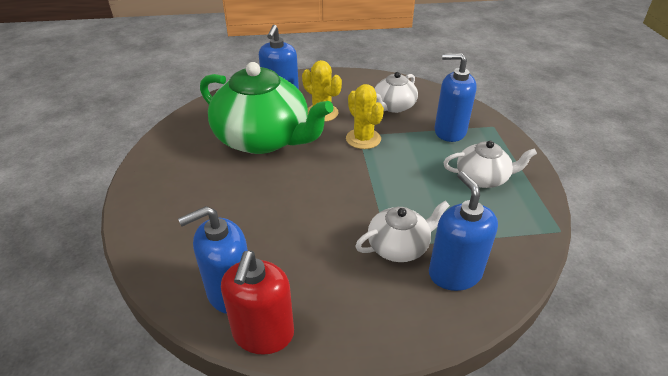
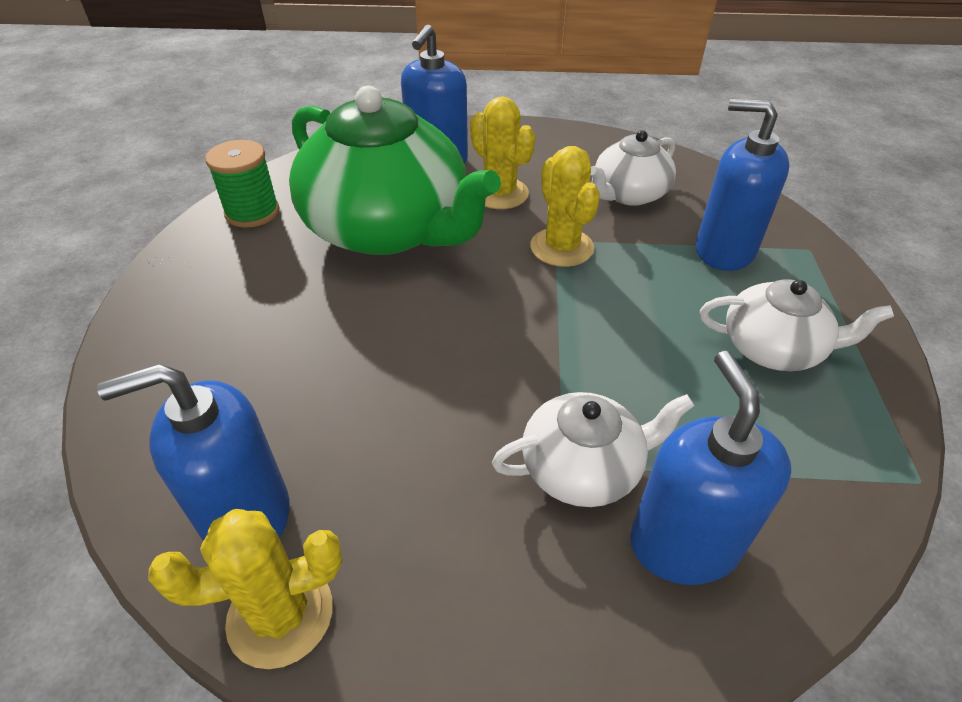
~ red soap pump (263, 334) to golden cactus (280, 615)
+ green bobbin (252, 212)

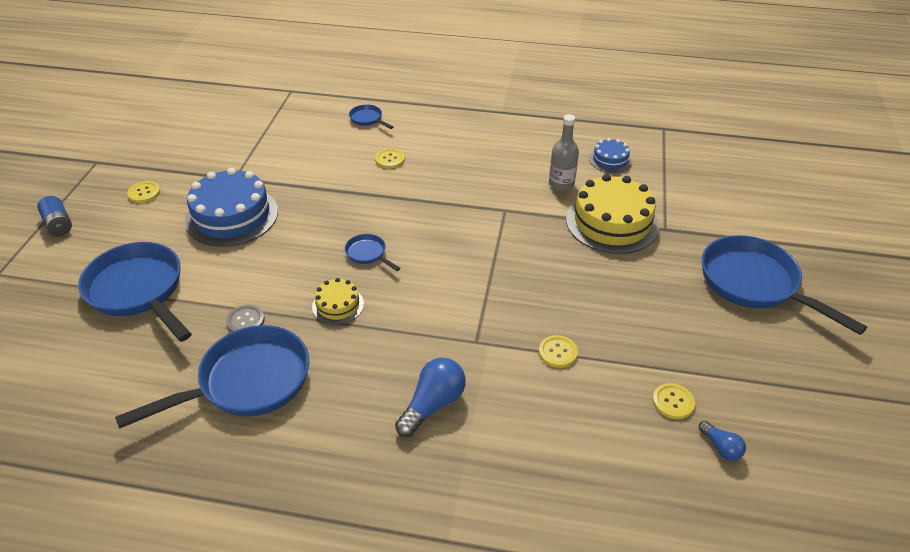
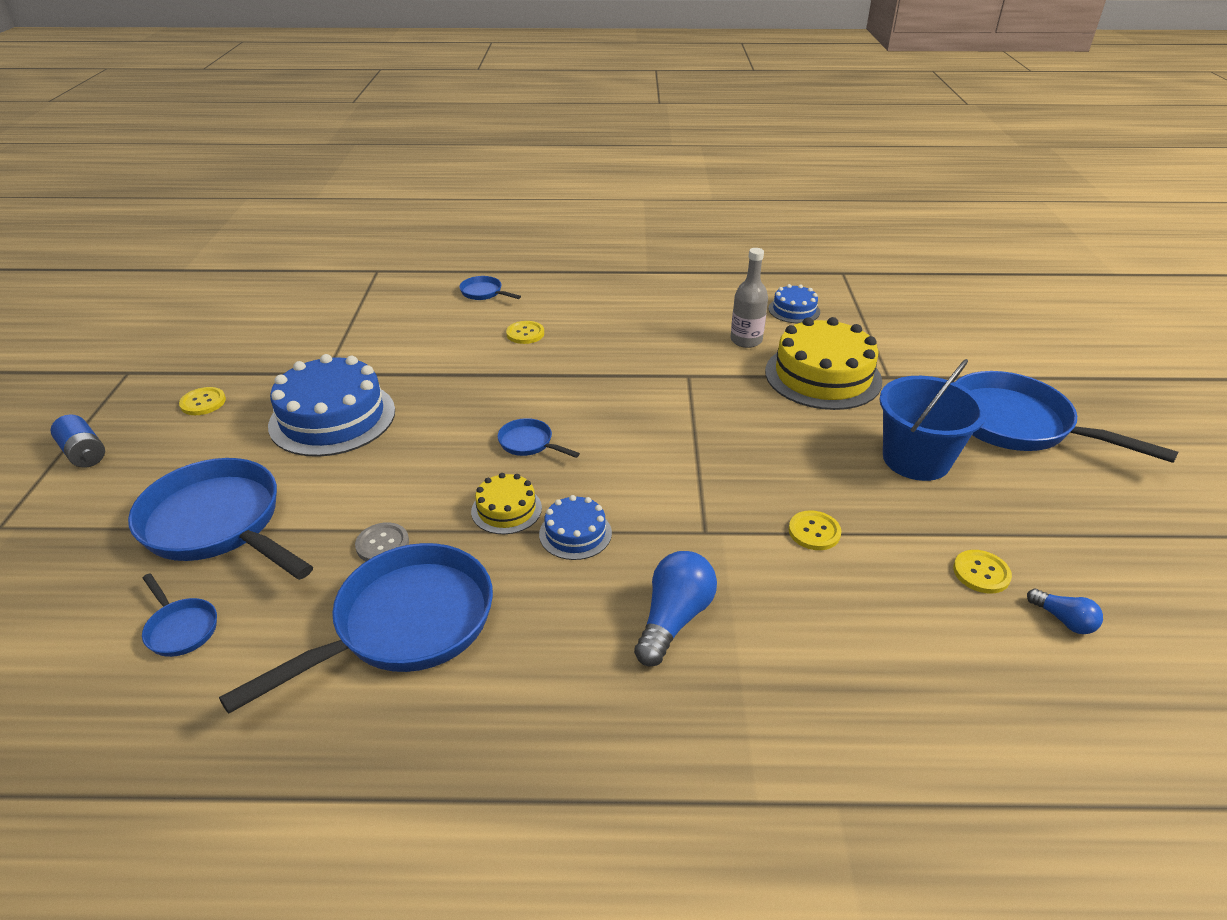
+ blue pan (181, 628)
+ blue gateau (575, 533)
+ blue sand bucket (916, 459)

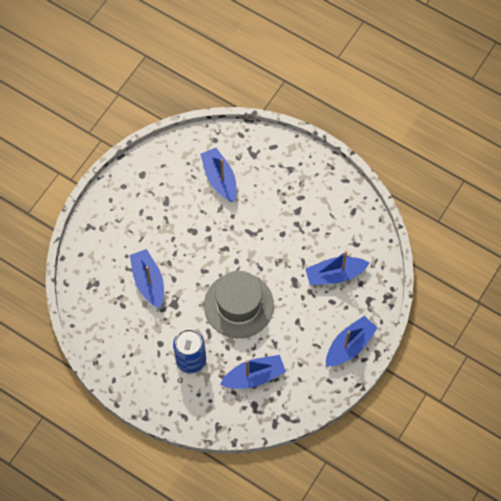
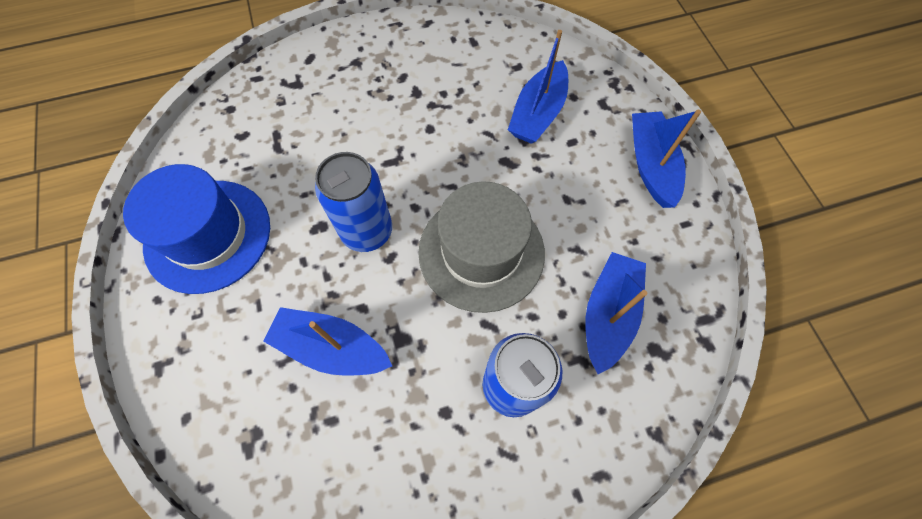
+ blue tall hat (208, 235)
+ blue soda can (367, 231)
- blue toy boat (220, 178)

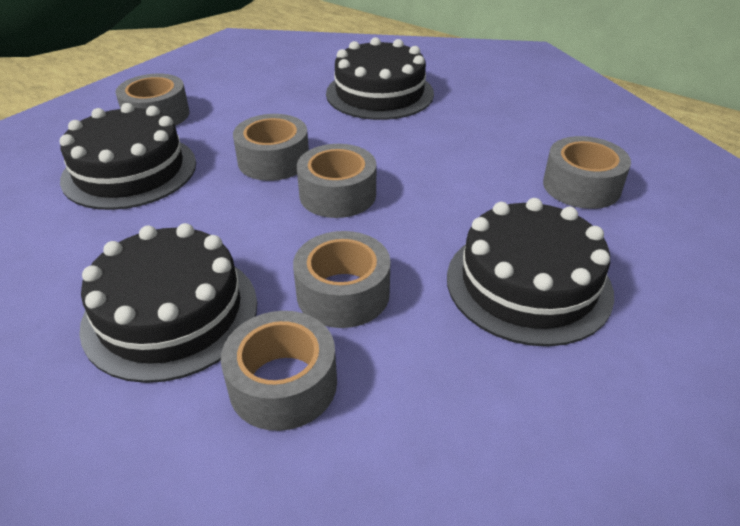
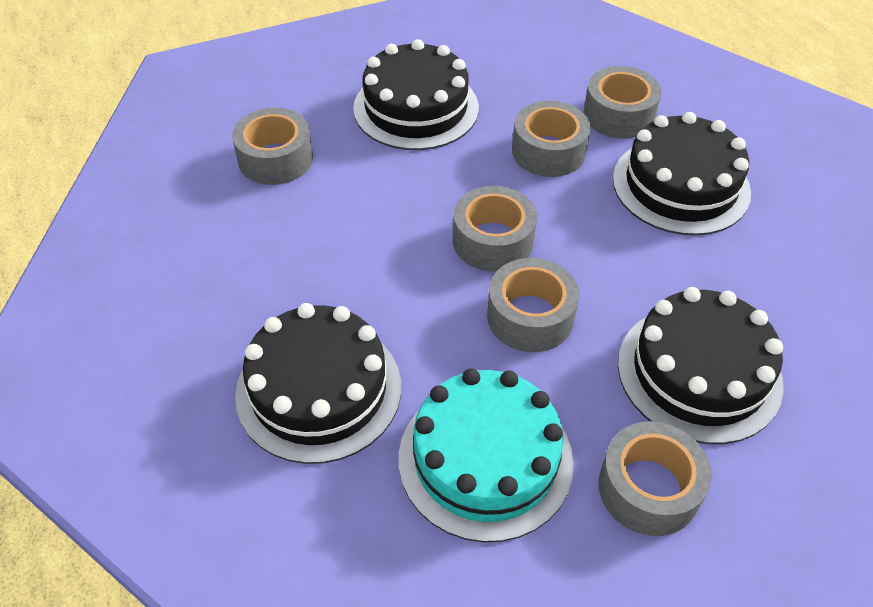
+ turquoise gateau (485, 459)

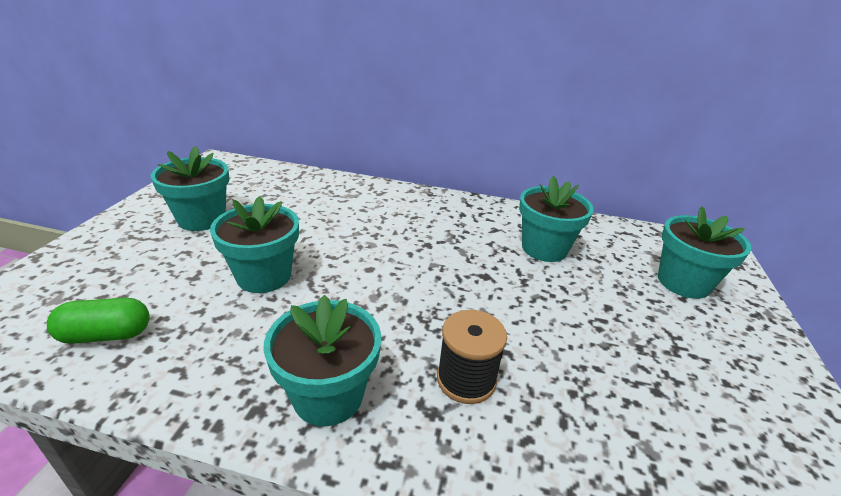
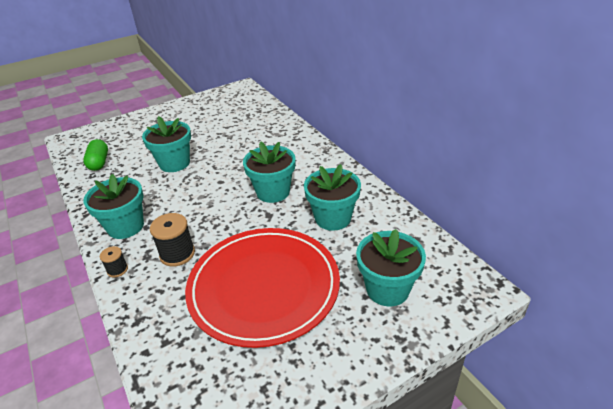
~ green pill (106, 335) = (99, 162) 45 degrees clockwise
+ ebony bobbin (117, 270)
+ red flat dish (264, 287)
~ turquoise flower pot (202, 219) to (273, 192)

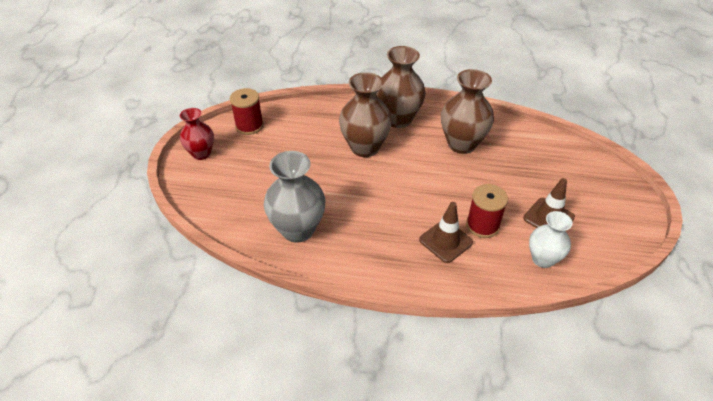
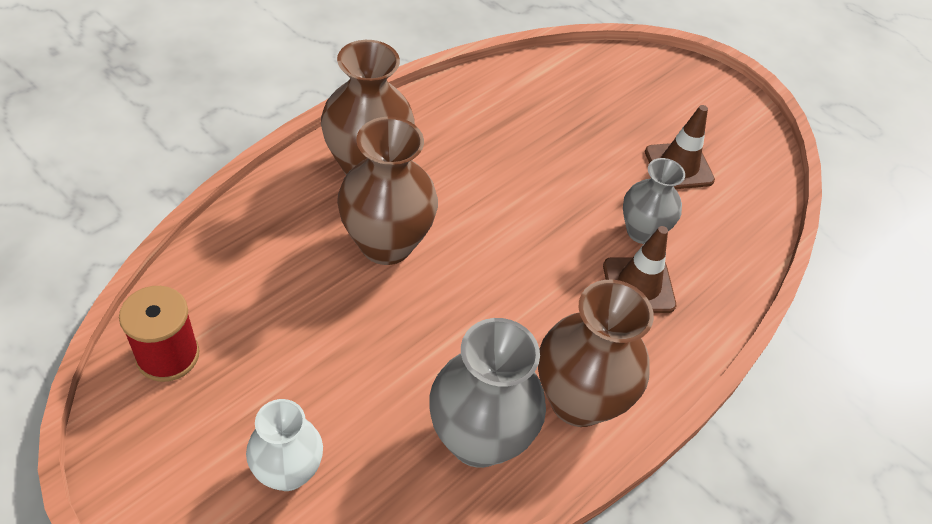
~ white flower vase (542, 259) to (288, 472)
~ russet flower vase (462, 144) to (578, 400)
~ red bobbin (482, 225) to ash-grey flower vase (642, 231)
- red flower vase (201, 153)

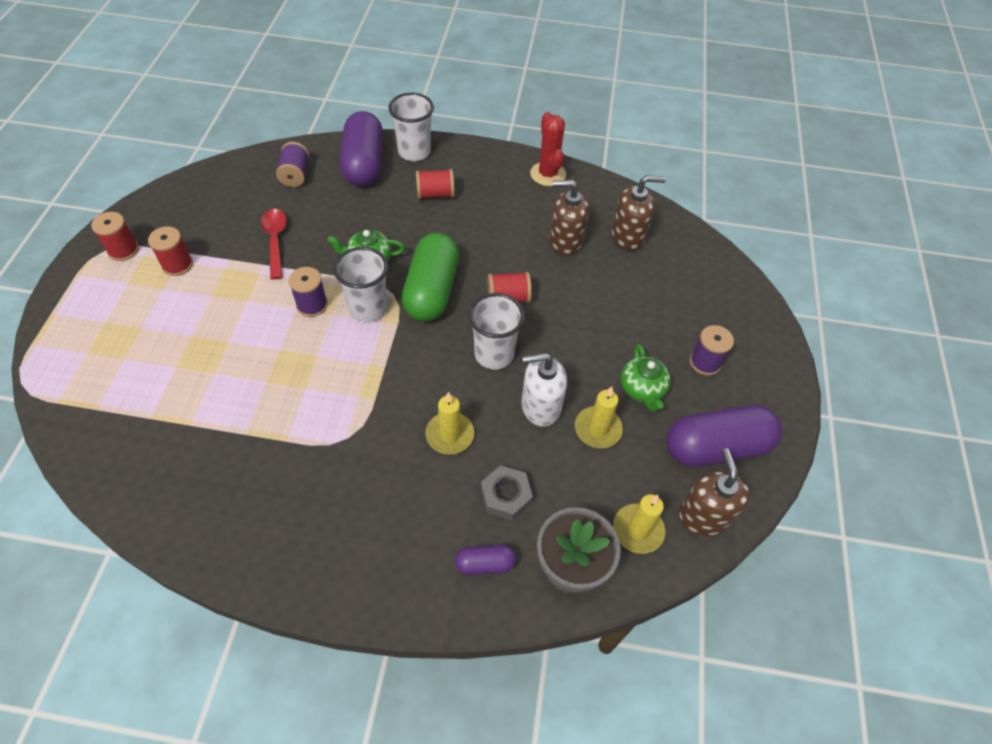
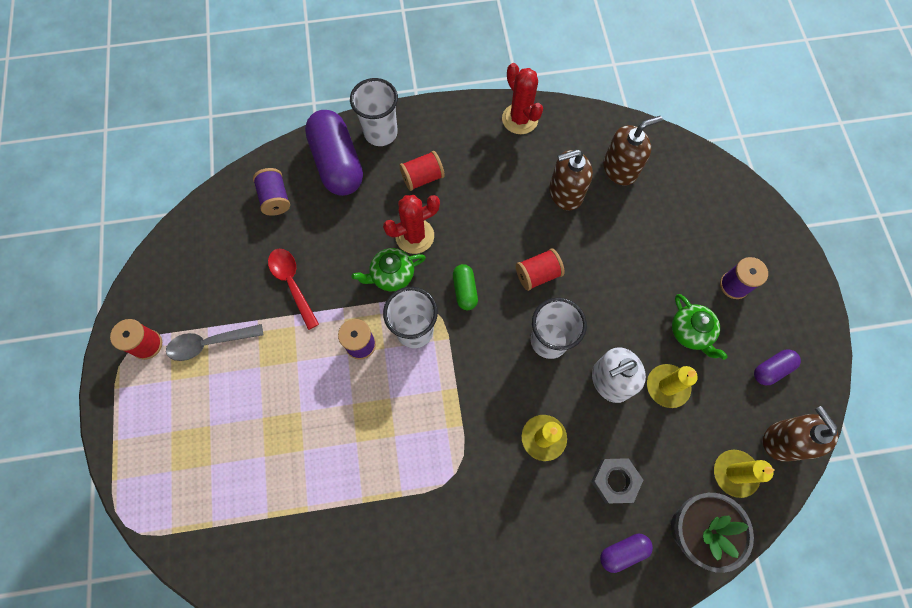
~ red bobbin (177, 265) to ash-grey tablespoon (209, 343)
+ red cactus (414, 236)
~ green pill (432, 290) = (465, 290) x0.48
~ violet pill (716, 447) = (771, 369) x0.48

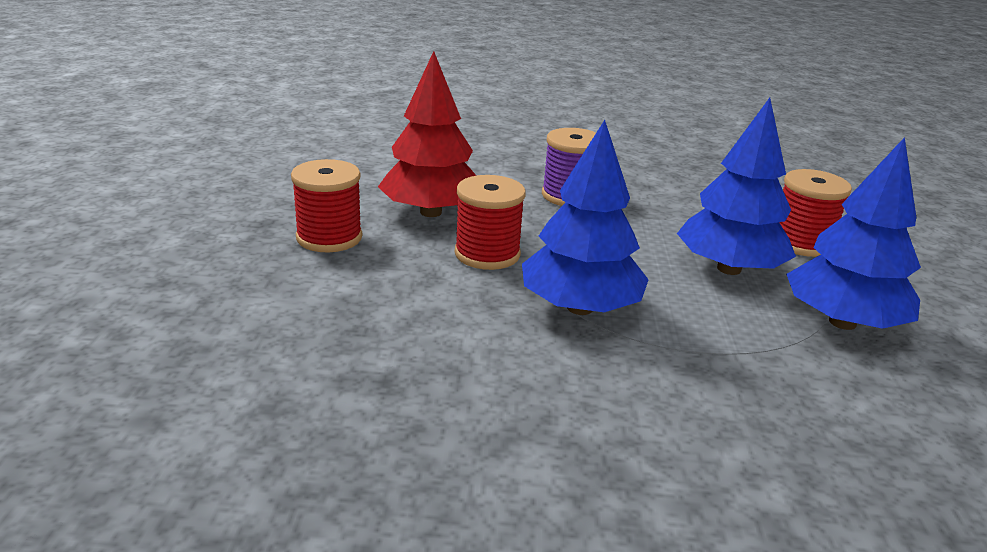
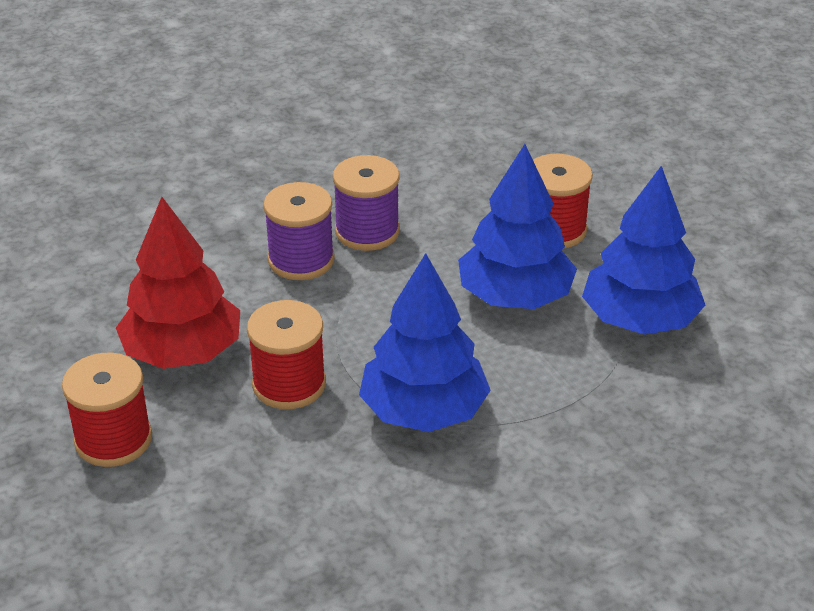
+ violet bobbin (367, 231)

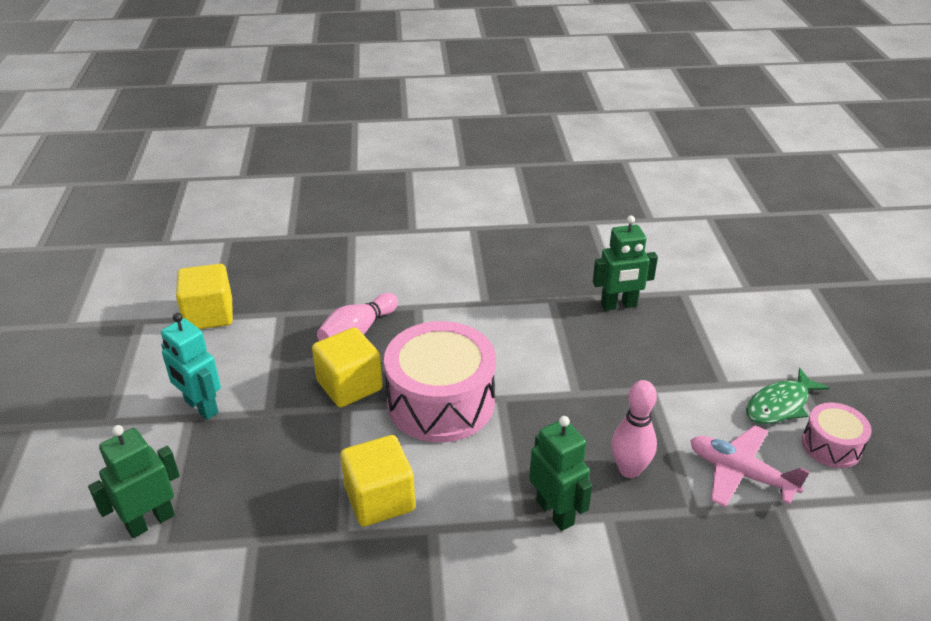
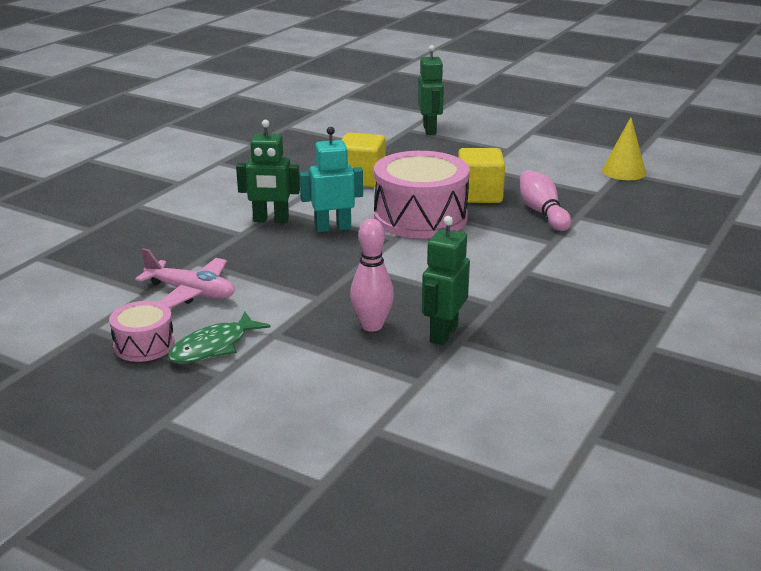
~ rose-pink plane (740, 473) = (191, 292) 45 degrees clockwise
~ green fish figure (780, 405) = (213, 347) 135 degrees counterclockwise
~ turquoise toy robot (201, 407) to (333, 228)
~ rose-pink bowling pin (629, 470) to (372, 326)
~ golden cube (209, 315) to golden cone shape (623, 171)

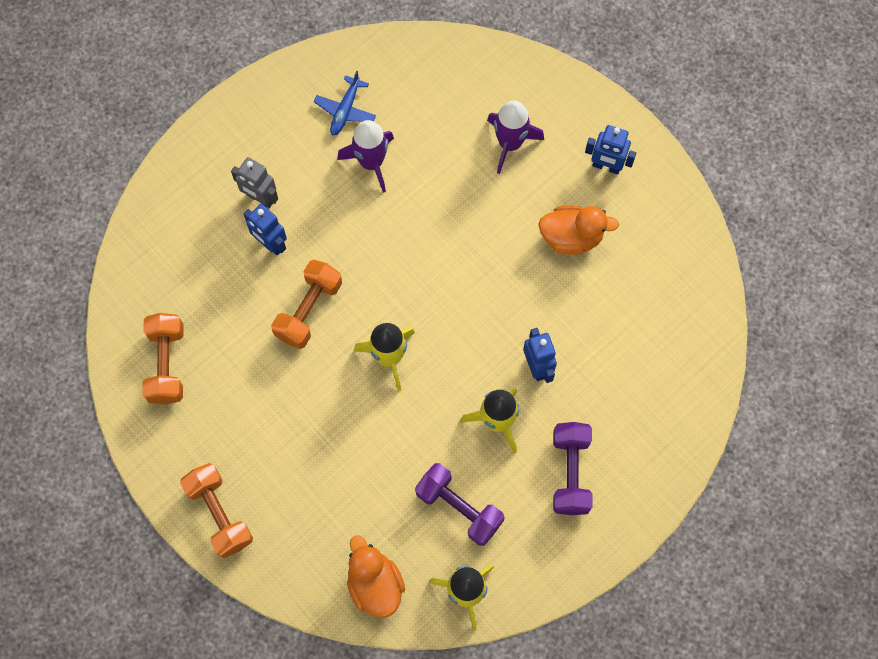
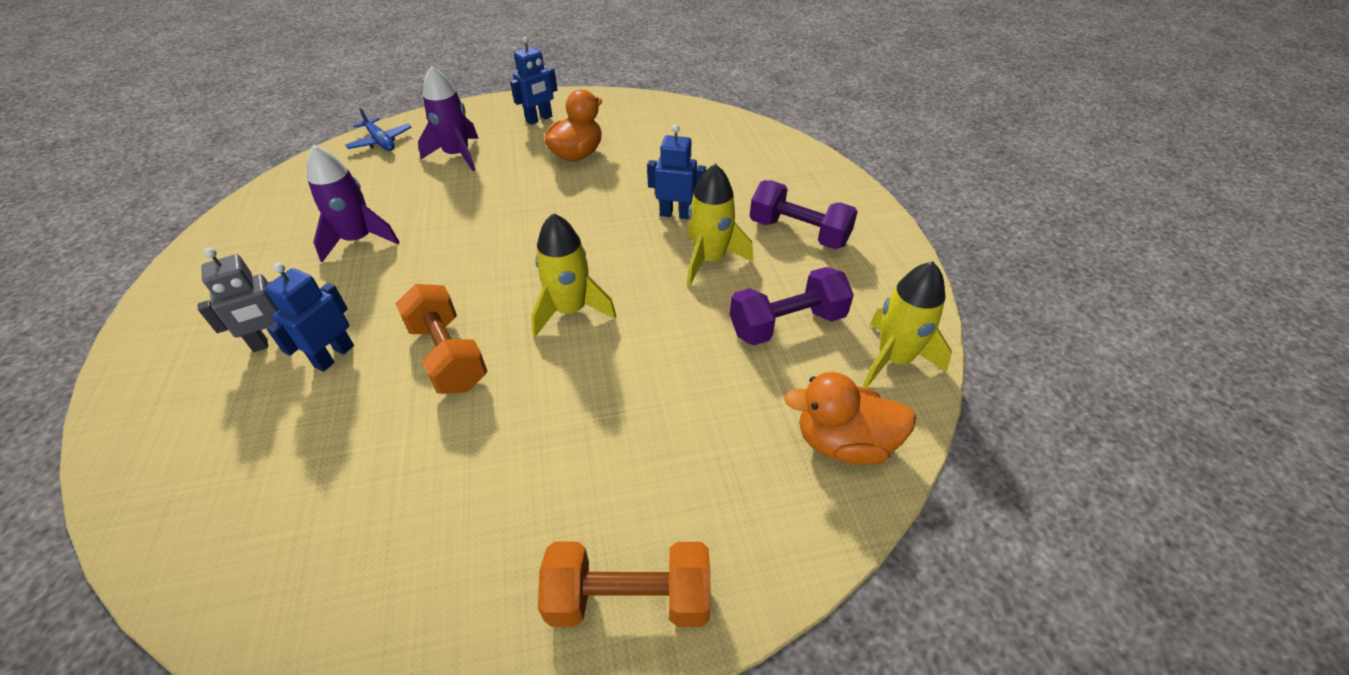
~ blue toy robot (270, 244) = (334, 356) 135 degrees clockwise
~ blue plane (345, 110) to (381, 142)
- bright orange hand weight (167, 364)

